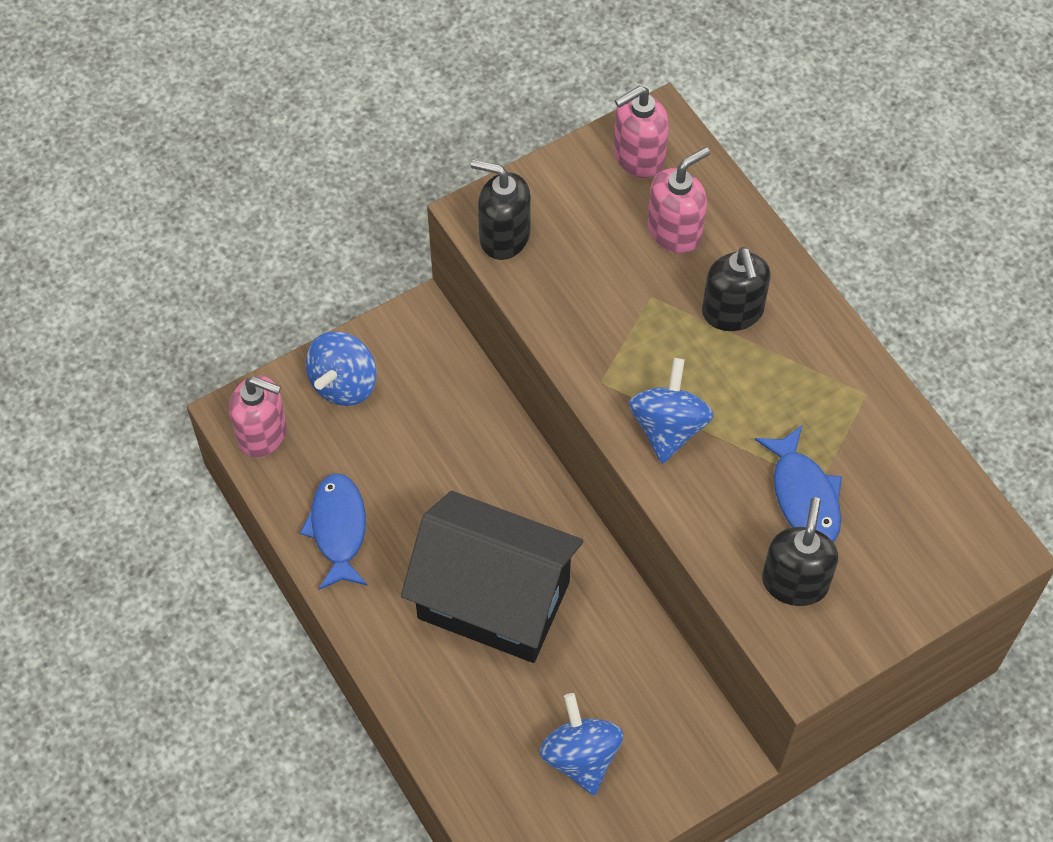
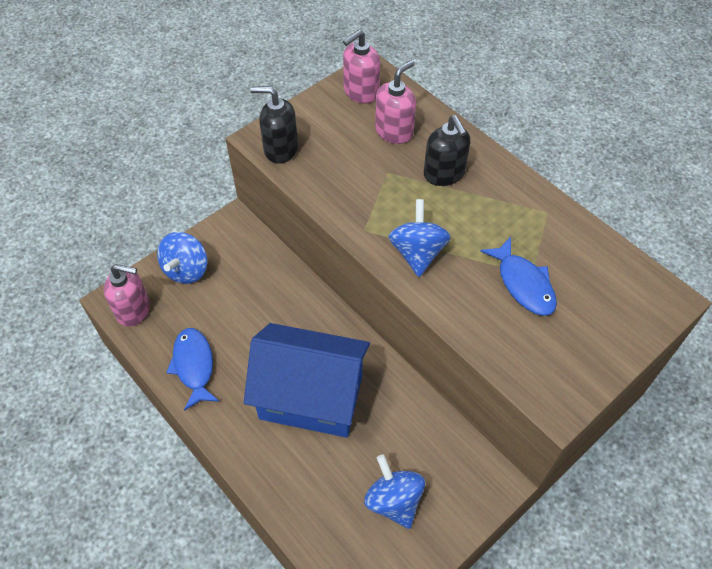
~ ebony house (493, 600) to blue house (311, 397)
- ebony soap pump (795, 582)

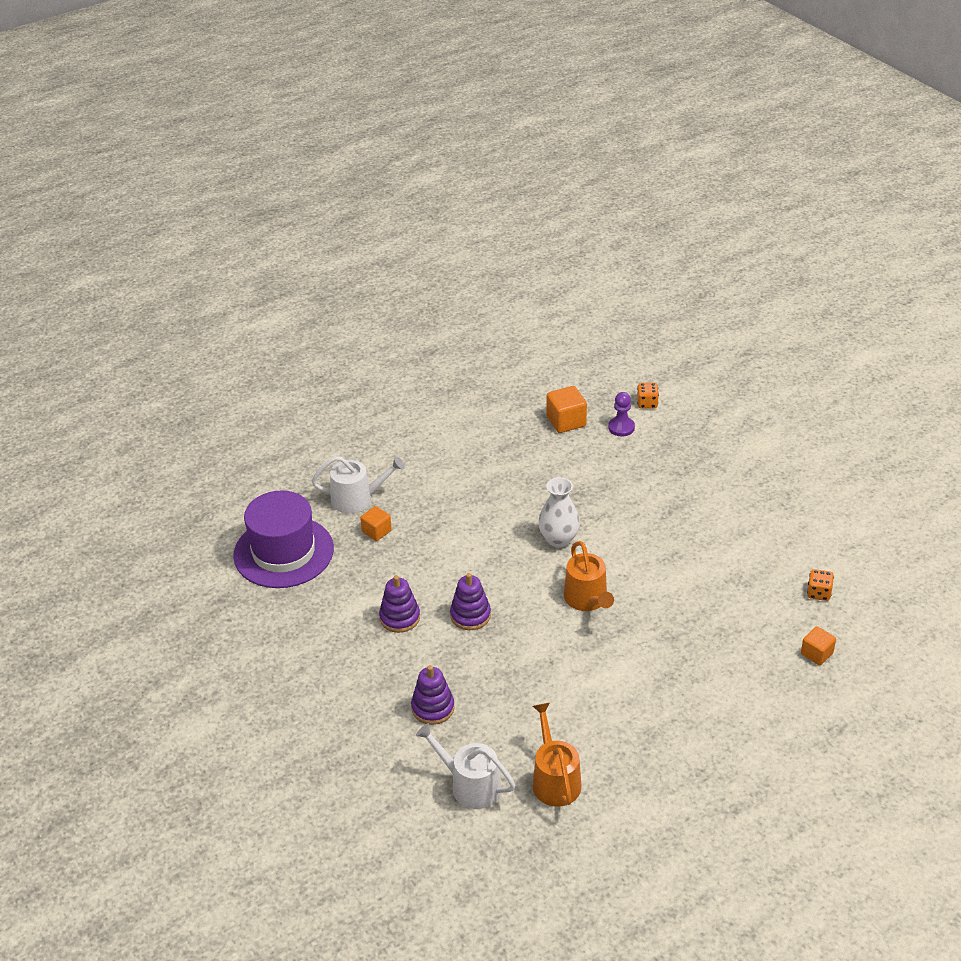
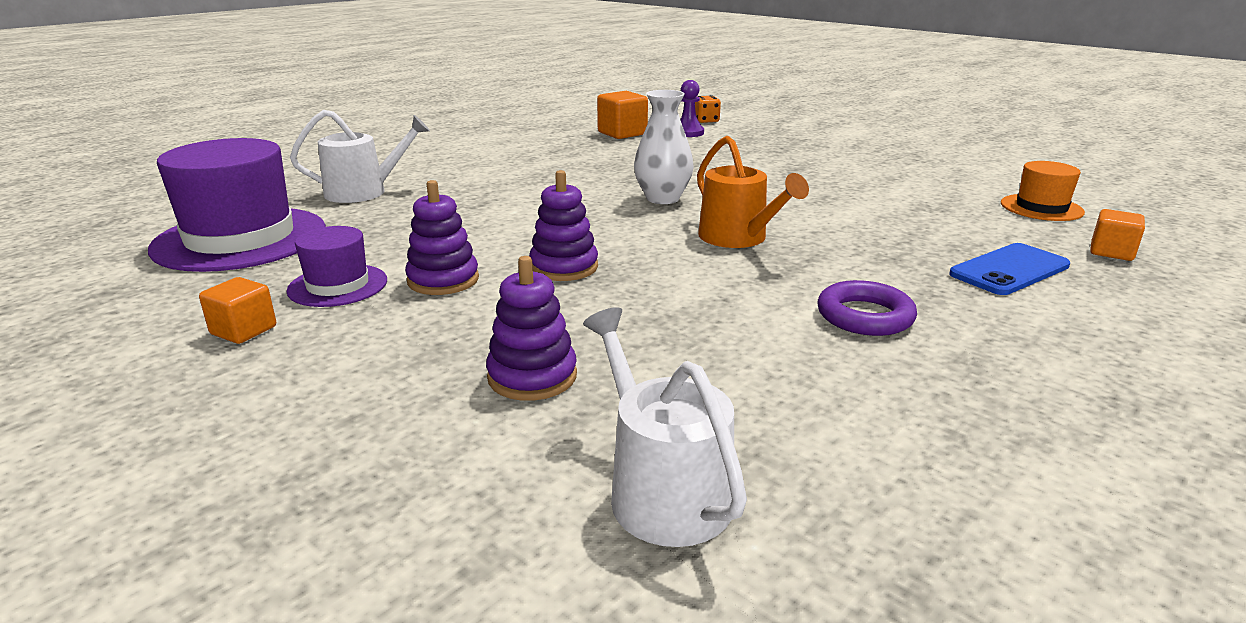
~ bright orange cube (376, 531) to (244, 330)
+ violet tall hat (338, 285)
~ white sprinkling can (470, 785) = (663, 491) 45 degrees clockwise
+ violet hoop (864, 316)
+ blue phone (1009, 270)
~ bright orange die (818, 593) to bright orange tall hat (1041, 208)
- bright orange sprinkling can (554, 780)

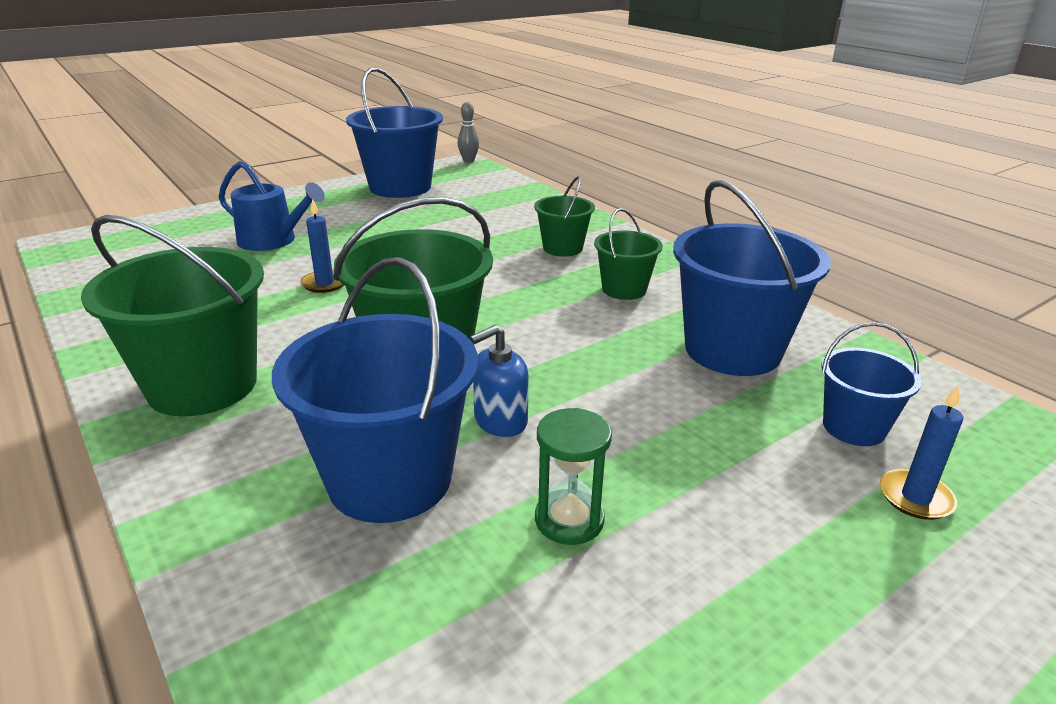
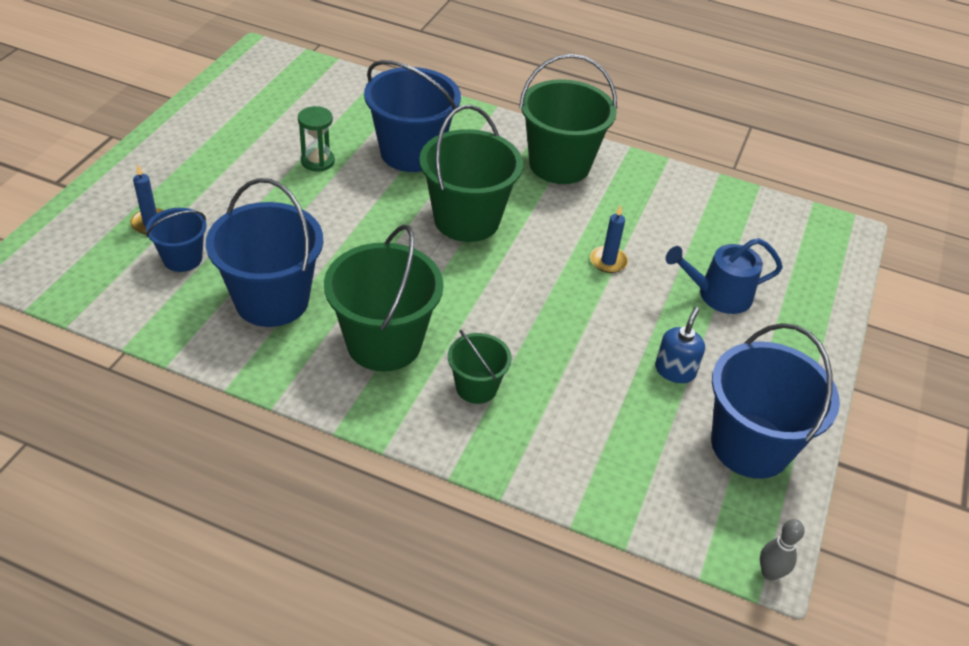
~ green sand bucket (624, 289) = (384, 343) x1.86
~ blue soap pump (500, 421) to (675, 370)

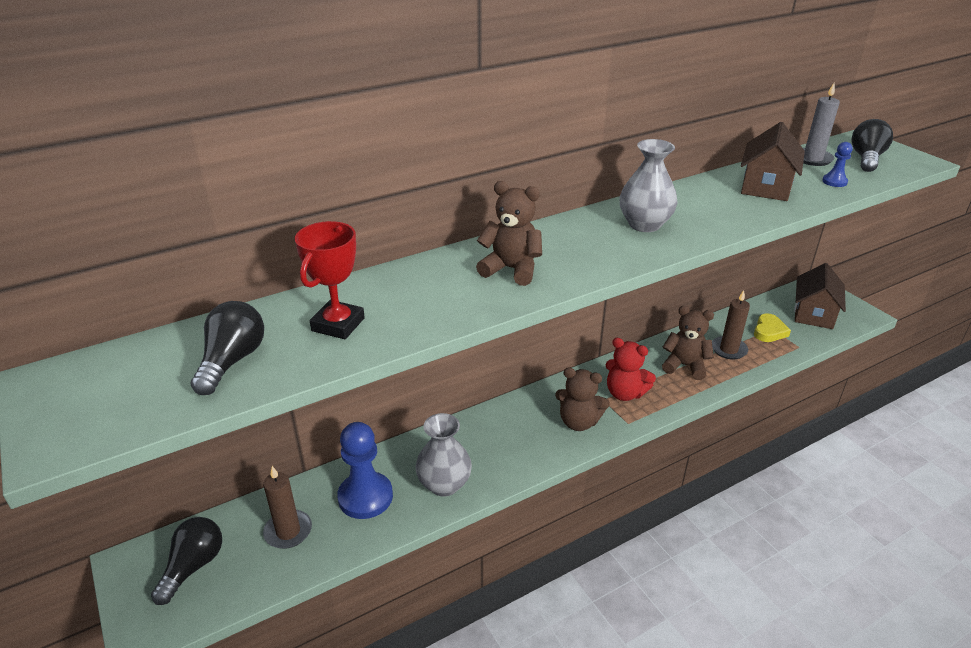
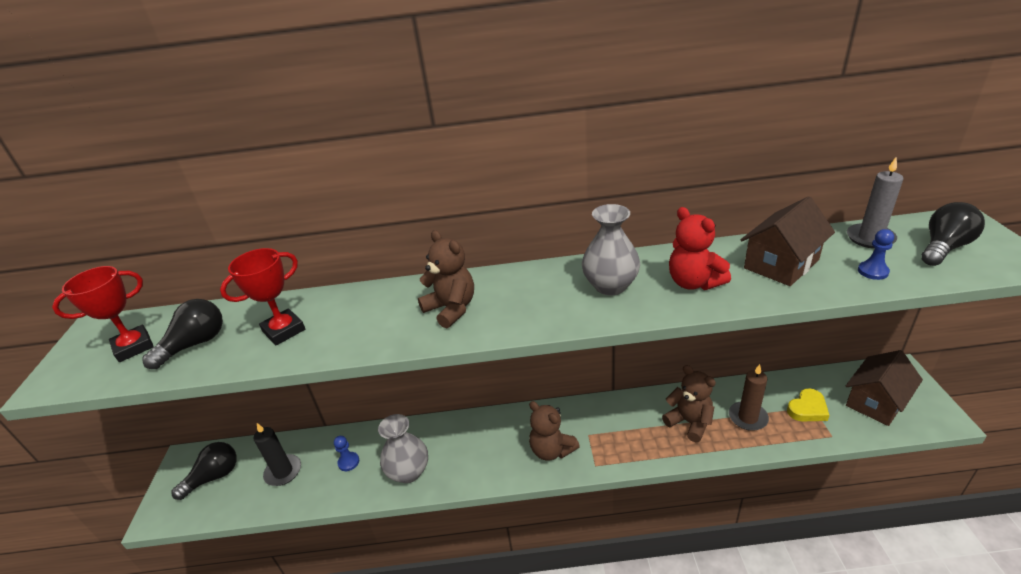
+ red award cup (133, 347)
~ russet pillar candle (288, 531) to ebony pillar candle (283, 472)
~ blue chess pawn (365, 497) = (348, 462) x0.47
~ red stuffed bear (625, 393) to (694, 282)

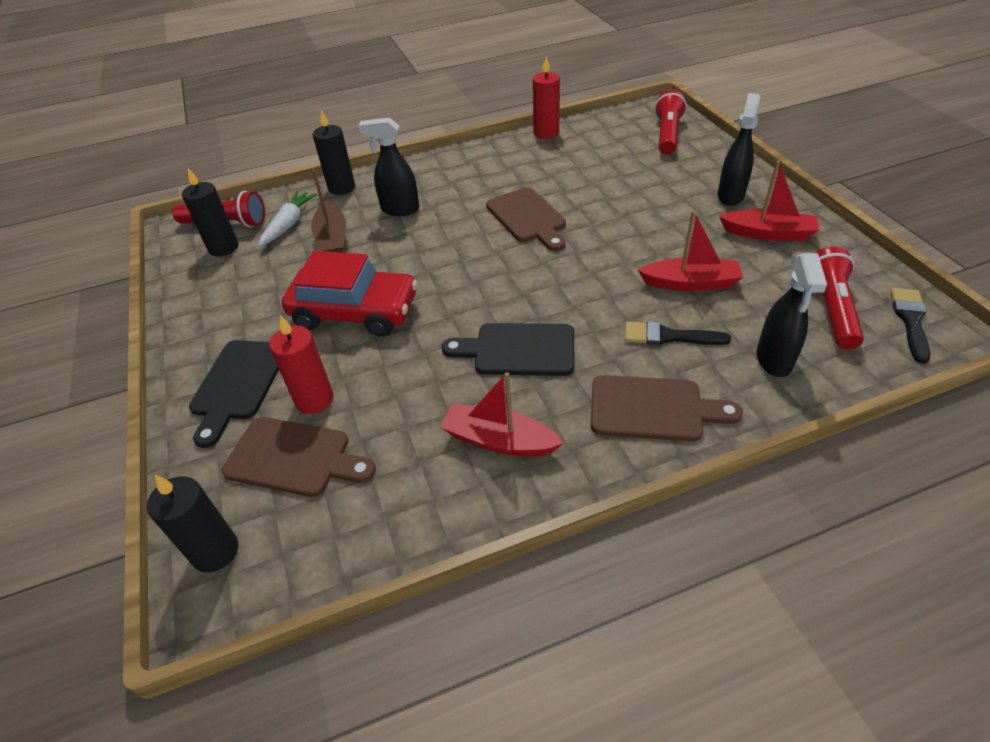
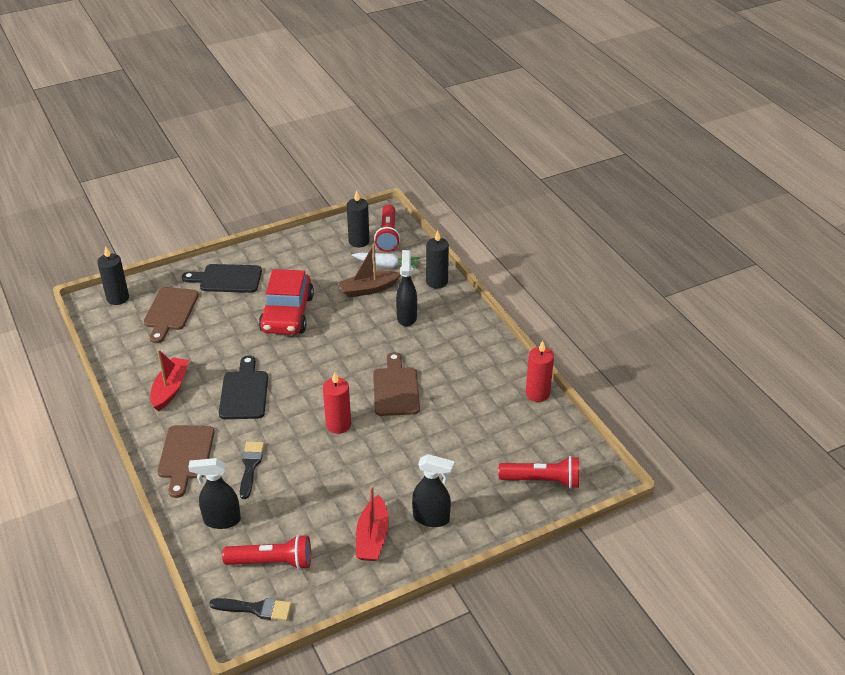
~ red pillar candle (314, 399) to (338, 425)
~ russet bread board (528, 218) = (396, 389) 120 degrees clockwise
- red toy boat (690, 283)

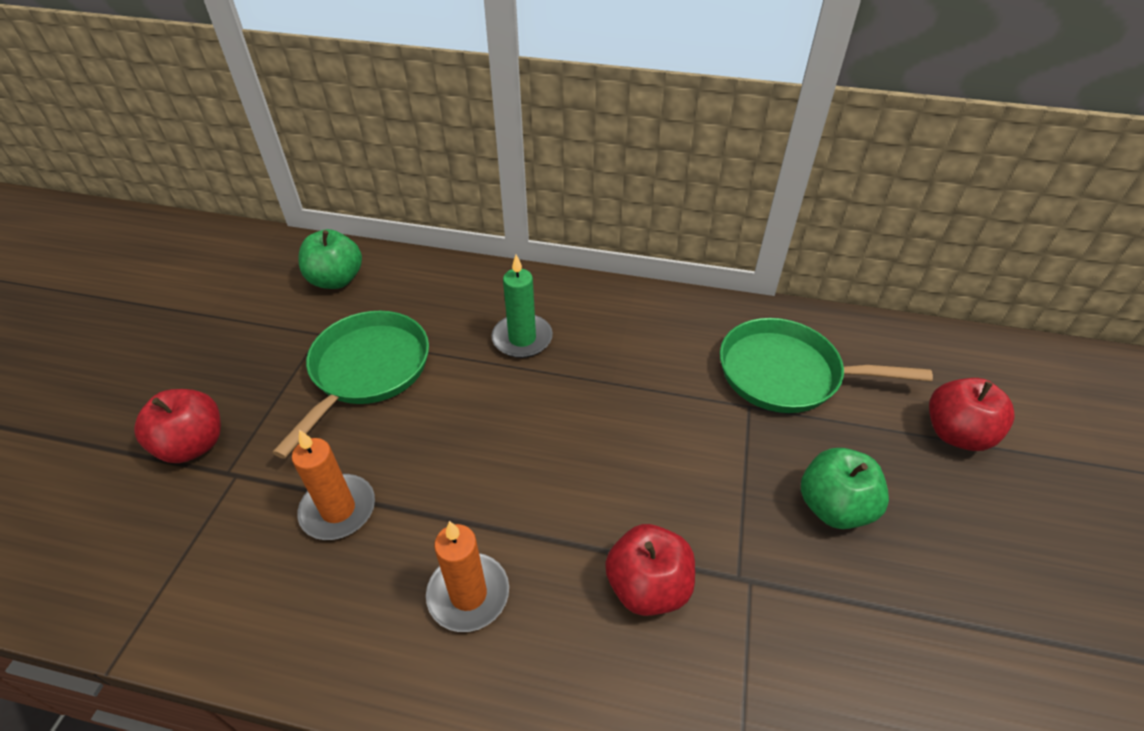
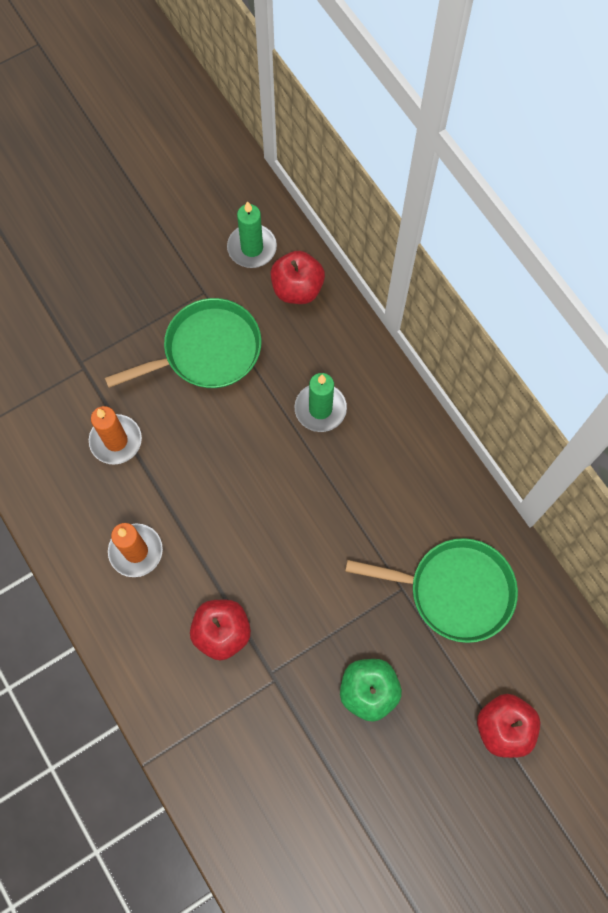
~ green apple (336, 280) to green pillar candle (252, 248)
~ red apple (193, 445) to (297, 288)
~ green pan (786, 373) = (454, 591) 135 degrees clockwise

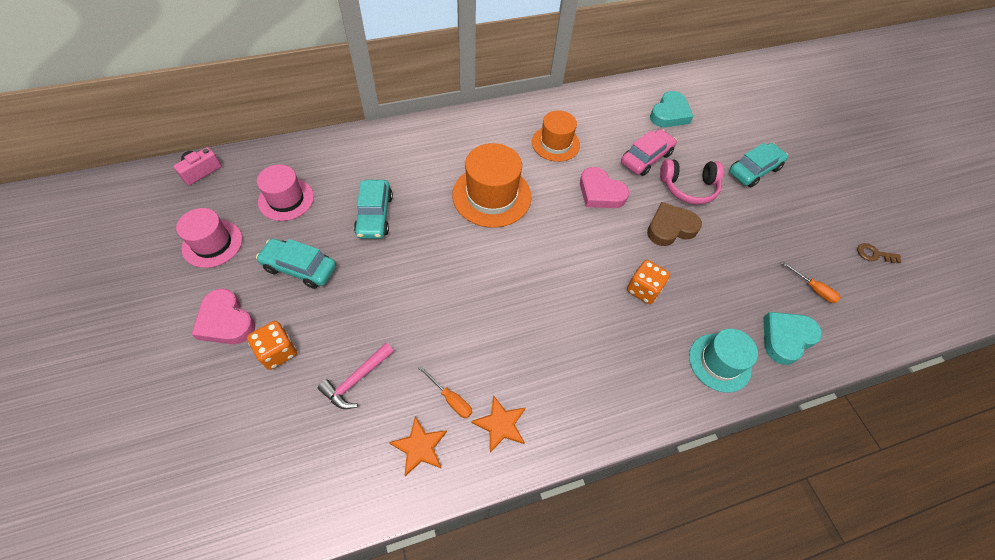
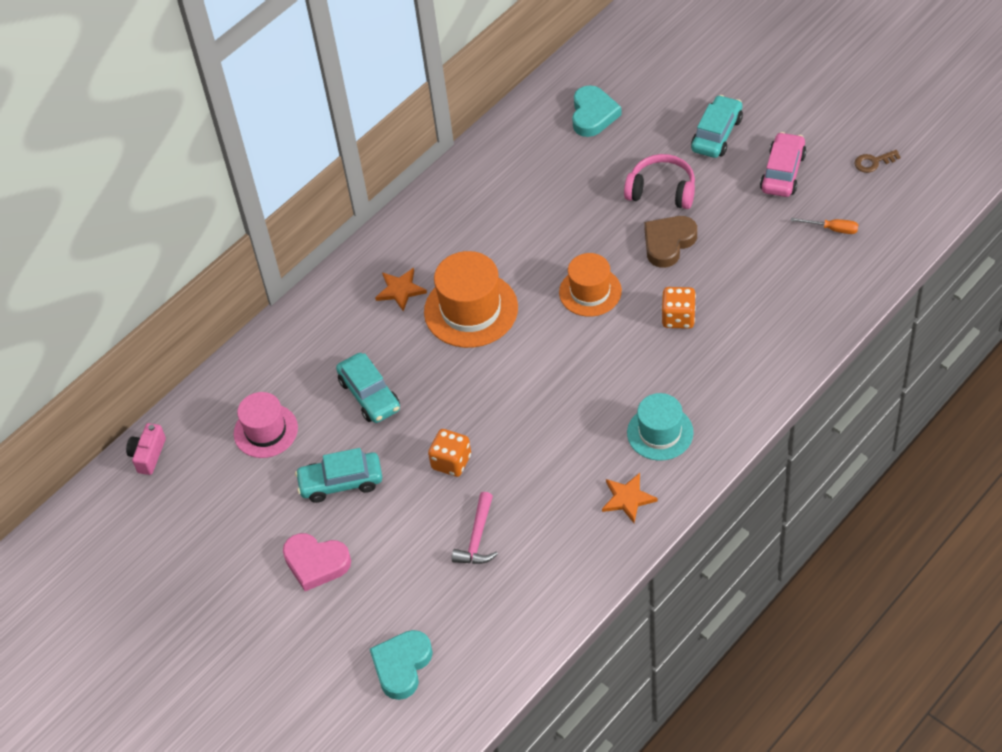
~ turquoise heart shape (786, 338) to (402, 666)
~ bright orange star (419, 447) to (400, 290)
~ bright orange die (278, 352) to (451, 462)
~ bright orange tall hat (555, 143) to (590, 291)
~ rose-pink headset (688, 187) = (662, 190) 135 degrees counterclockwise
~ turquoise tall hat (719, 362) to (660, 433)
~ rose-pink car (646, 158) to (782, 172)
- rose-pink tall hat (212, 243)
- bright orange hand screwdriver (450, 399)
- rose-pink heart shape (600, 192)

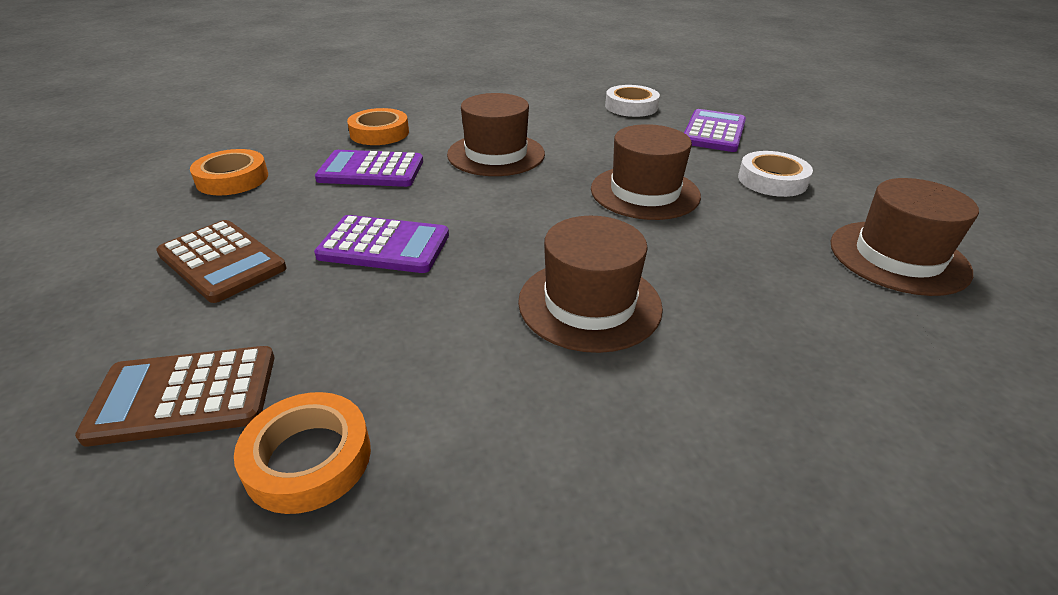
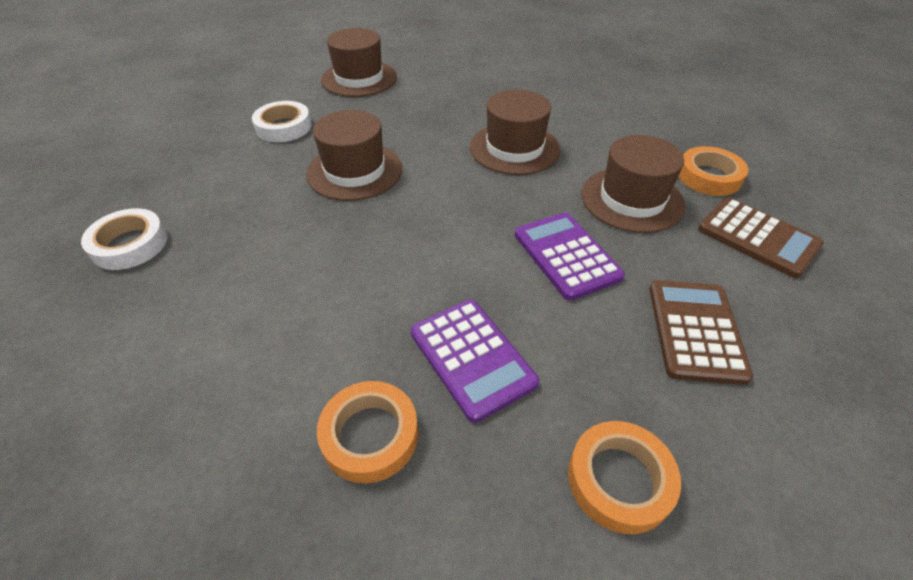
~ russet tall hat (496, 154) to (632, 199)
- violet adding machine (714, 132)

